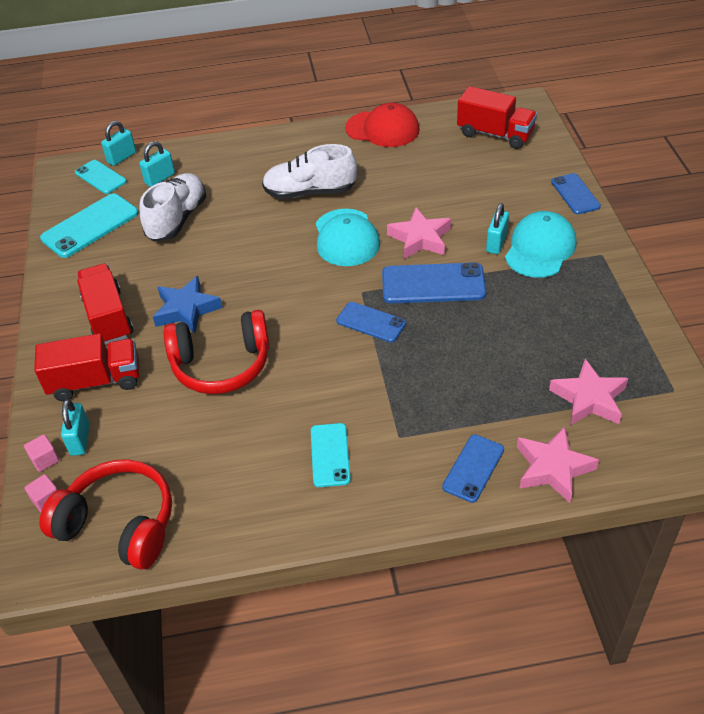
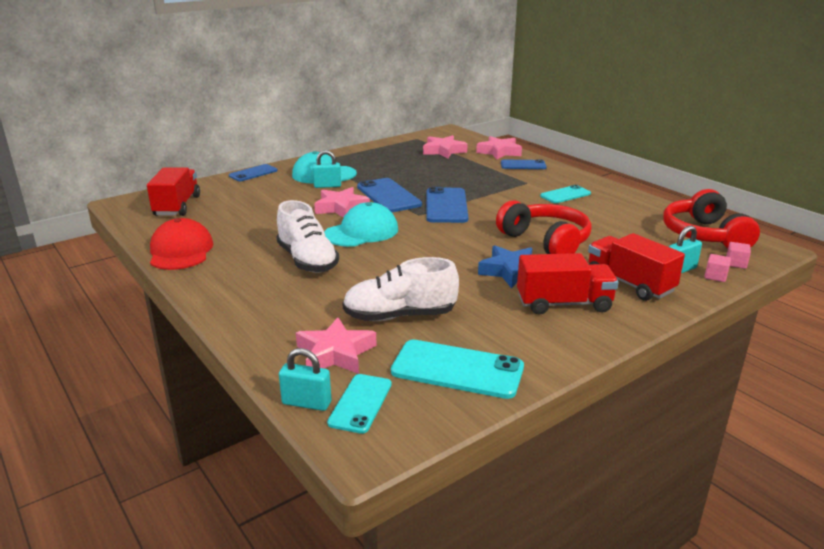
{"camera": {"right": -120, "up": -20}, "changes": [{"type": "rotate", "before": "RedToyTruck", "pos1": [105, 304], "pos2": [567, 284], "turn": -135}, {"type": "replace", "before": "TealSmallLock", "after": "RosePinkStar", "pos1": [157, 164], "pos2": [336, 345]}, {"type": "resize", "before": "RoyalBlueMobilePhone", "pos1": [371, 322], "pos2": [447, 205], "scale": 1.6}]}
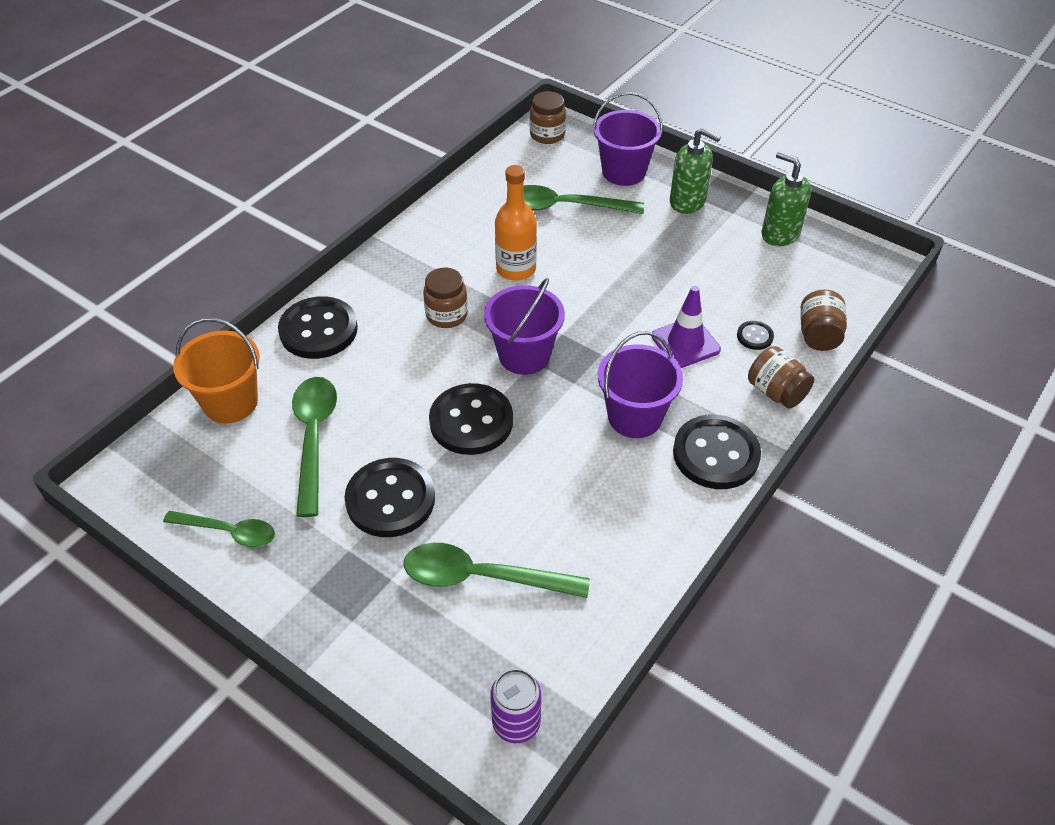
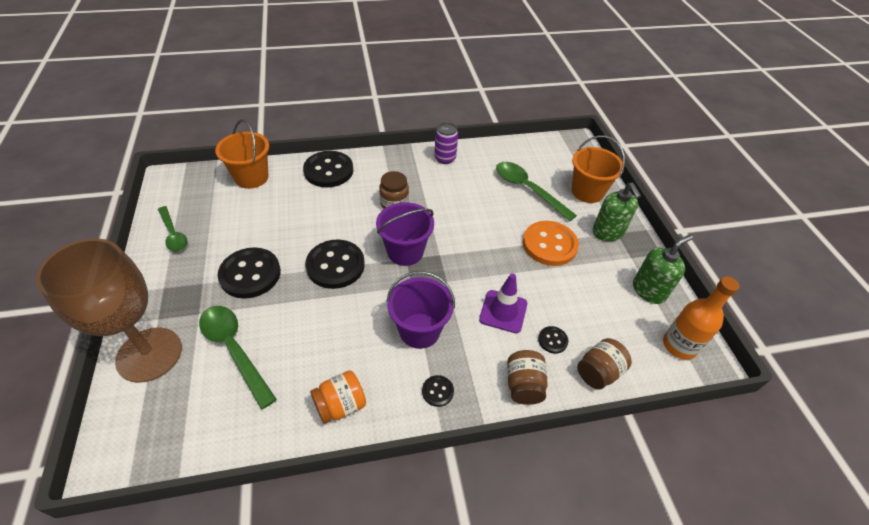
{"camera": {"right": 40, "up": 0}, "changes": [{"type": "delete", "before": "GreenSpoon", "pos1": [314, 447]}, {"type": "move", "before": "RoyalPurpleTin", "pos1": [516, 706], "pos2": [446, 143]}, {"type": "move", "before": "BrightOrangeFlask", "pos1": [516, 223], "pos2": [701, 318]}, {"type": "delete", "before": "RussetJar", "pos1": [548, 117]}, {"type": "recolor", "before": "RoyalPurpleBucket", "after": "BrightOrangeBucket", "pos1": [627, 139], "pos2": [598, 169]}, {"type": "resize", "before": "JetBlackShirtButton", "pos1": [717, 452], "pos2": [438, 391], "scale": 0.46}, {"type": "rotate", "before": "GreenSoapDispenser", "pos1": [786, 199], "pos2": [663, 269], "turn": 60}, {"type": "insert", "after": "RussetWineGlass", "pos2": [109, 310]}, {"type": "insert", "after": "BrightOrangeJar", "pos2": [338, 397]}, {"type": "insert", "after": "BrightOrangeShirtButton", "pos2": [551, 243]}]}
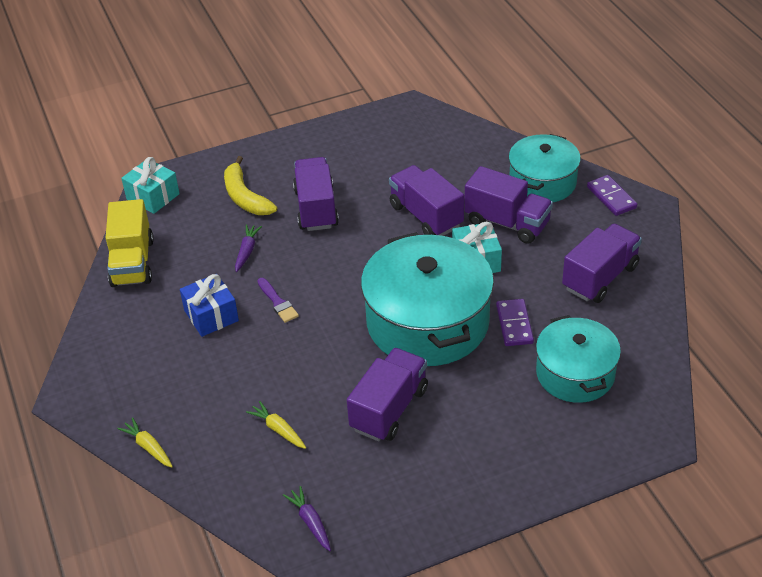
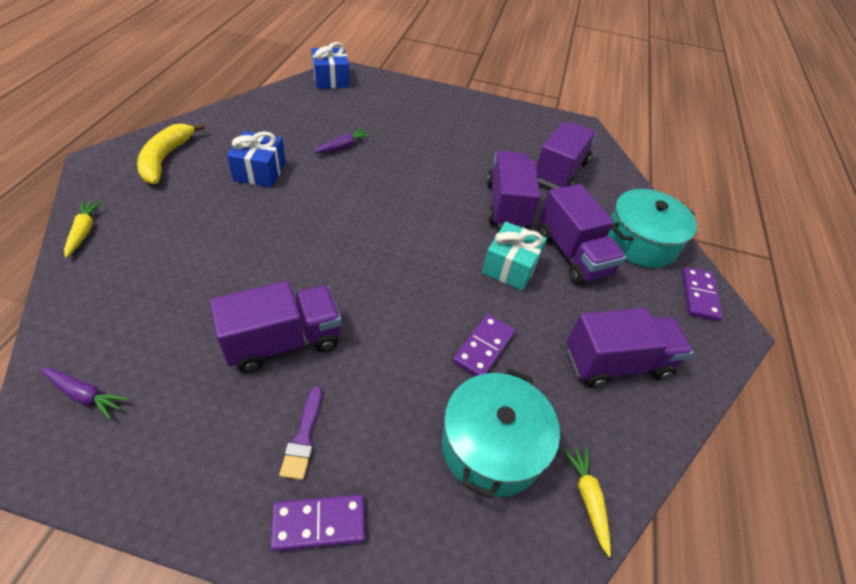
{"camera": {"right": 30, "up": 5}, "changes": [{"type": "delete", "before": "YellowToyTruck", "pos1": [130, 243]}, {"type": "recolor", "before": "TealGift", "after": "RoyalBlueGift", "pos1": [150, 185], "pos2": [330, 65]}, {"type": "move", "before": "YellowBananaFruit", "pos1": [250, 185], "pos2": [171, 153]}, {"type": "move", "before": "YellowRootVegetable", "pos1": [276, 425], "pos2": [587, 501]}, {"type": "move", "before": "RoyalPurplePaintBrush", "pos1": [278, 300], "pos2": [300, 433]}, {"type": "rotate", "before": "RoyalPurpleRootVegetable", "pos1": [307, 518], "pos2": [84, 394], "turn": 105}, {"type": "move", "before": "RoyalPurpleToyTruck", "pos1": [316, 194], "pos2": [566, 155]}, {"type": "delete", "before": "TealCookingPot", "pos1": [427, 299]}, {"type": "insert", "after": "RoyalPurpleDomino", "pos2": [317, 523]}]}
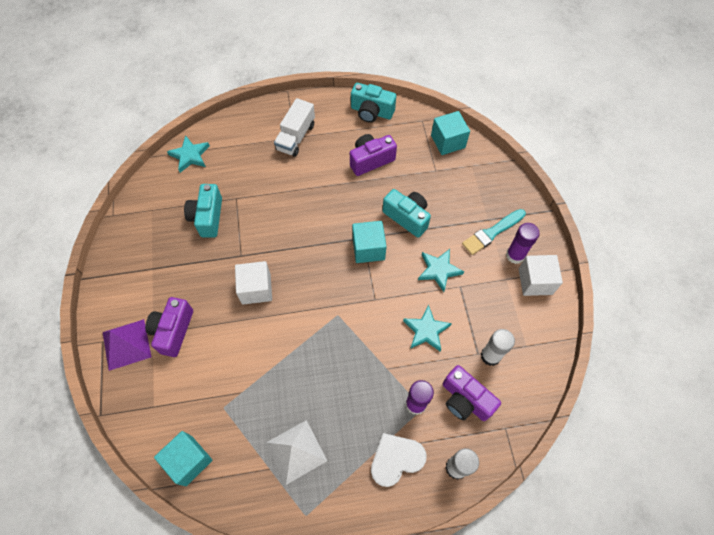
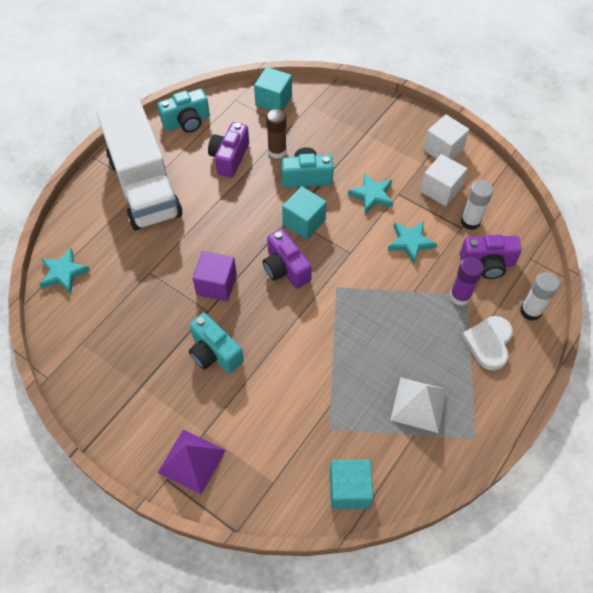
{"camera": {"right": -45, "up": -5}, "changes": [{"type": "move", "before": "RoyalPurpleCompactCamera", "pos1": [169, 327], "pos2": [287, 259]}, {"type": "move", "before": "TealCompactCamera", "pos1": [203, 211], "pos2": [216, 343]}, {"type": "move", "before": "PureWhiteBlock", "pos1": [253, 282], "pos2": [443, 180]}, {"type": "resize", "before": "PureWhiteToyTruck", "pos1": [294, 127], "pos2": [139, 165], "scale": 1.97}, {"type": "delete", "before": "TealPaintBrush", "pos1": [494, 232]}, {"type": "delete", "before": "RoyalPurpleGlue", "pos1": [523, 243]}, {"type": "insert", "after": "RoyalPurpleBlock", "pos2": [215, 276]}, {"type": "insert", "after": "RussetGlue", "pos2": [276, 134]}]}
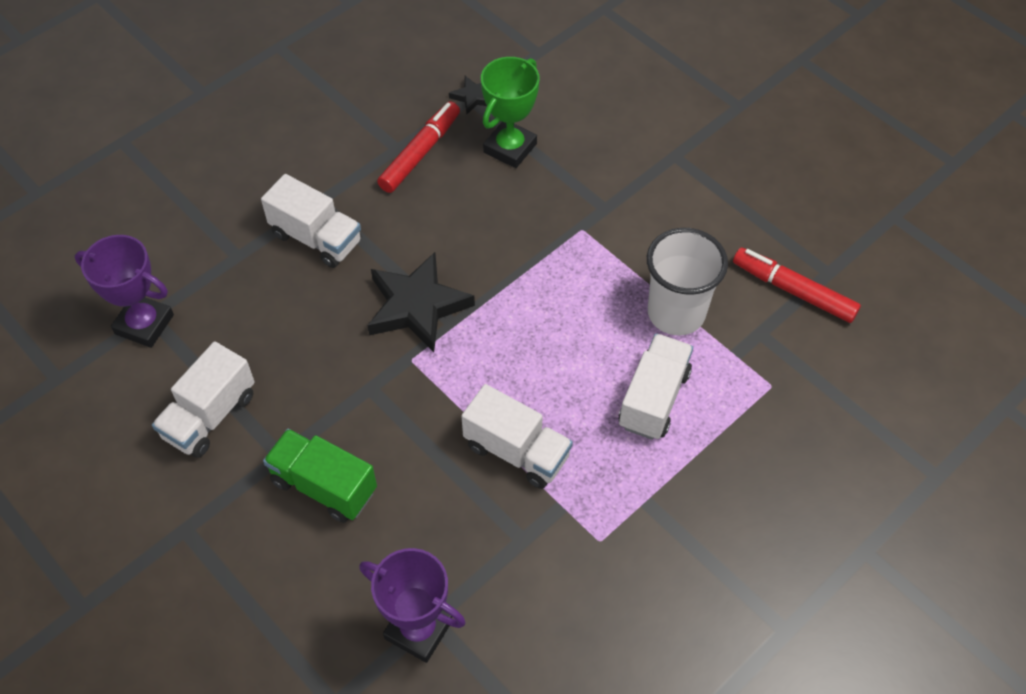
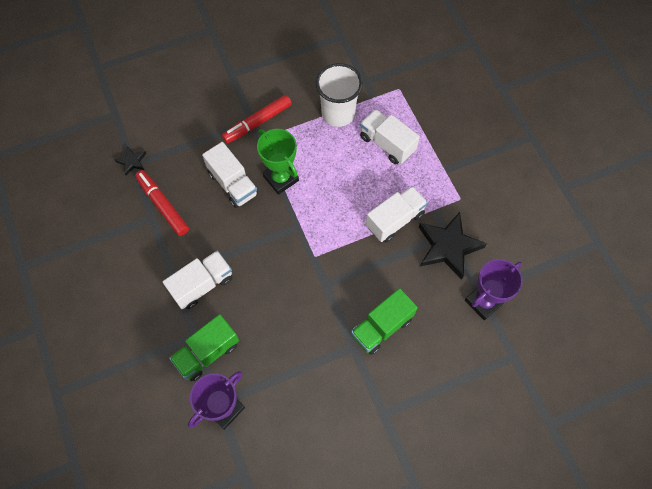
{"camera": {"right": -70, "up": 10}, "changes": [{"type": "move", "before": "PureWhiteToyTruck", "pos1": [203, 399], "pos2": [230, 175]}, {"type": "move", "before": "JetBlackStar", "pos1": [421, 302], "pos2": [453, 246]}, {"type": "move", "before": "GreenAwardCup", "pos1": [510, 112], "pos2": [278, 162]}, {"type": "move", "before": "RedFeltPen", "pos1": [797, 285], "pos2": [257, 119]}, {"type": "insert", "after": "GreenToyTruck", "pos2": [204, 348]}]}
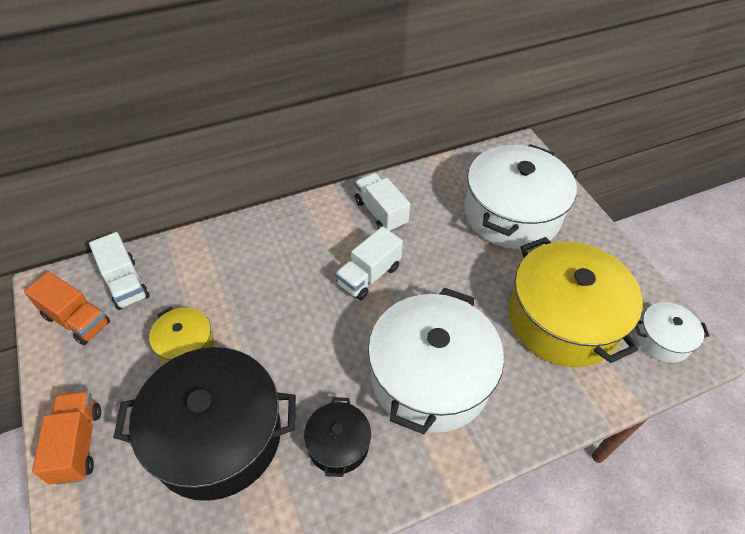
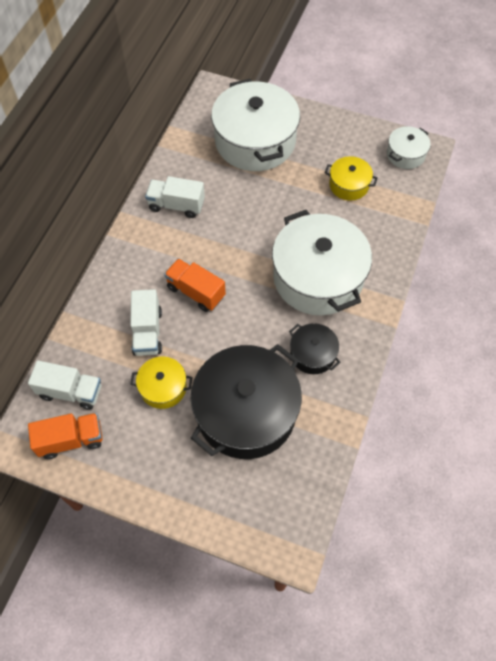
{"camera": {"right": -45, "up": 10}, "changes": [{"type": "move", "before": "BrightOrangeToyTruck", "pos1": [66, 438], "pos2": [195, 285]}, {"type": "move", "before": "PureWhiteToyTruck", "pos1": [369, 263], "pos2": [146, 322]}, {"type": "resize", "before": "YellowCookingPot", "pos1": [575, 302], "pos2": [351, 178], "scale": 0.48}]}
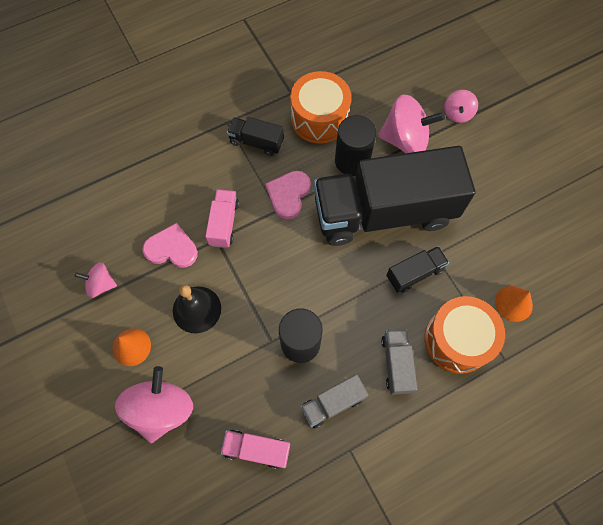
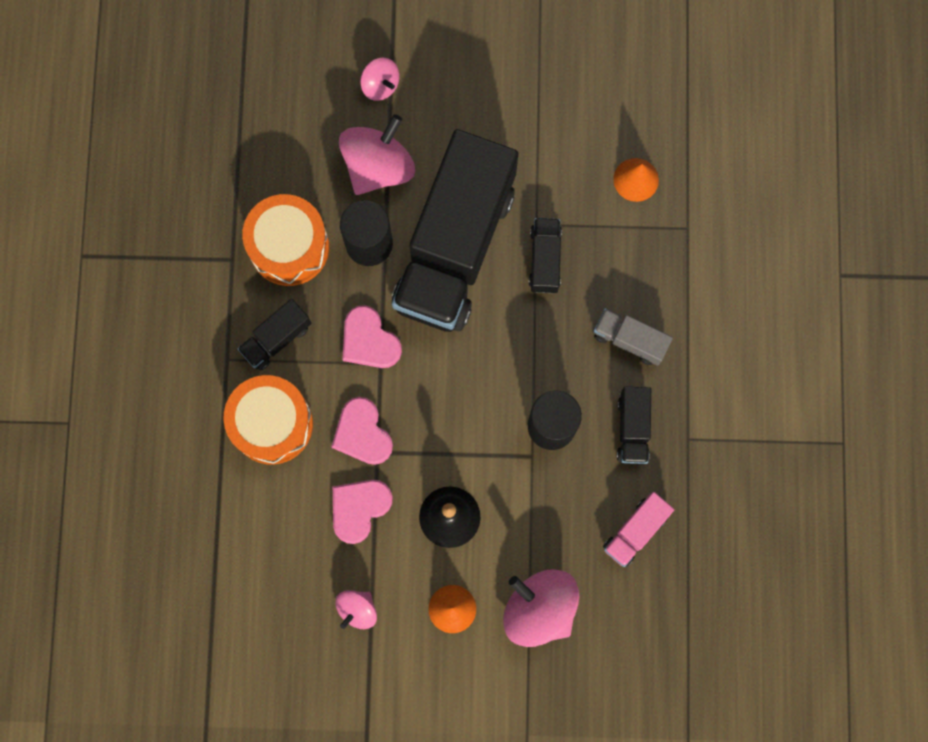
{"camera": {"right": -60, "up": 10}, "changes": [{"type": "replace", "before": "RosePinkToyTruck", "after": "RosePinkHeart", "pos1": [222, 218], "pos2": [362, 431]}, {"type": "recolor", "before": "AshGreyToyTruck", "after": "JetBlackToyTruck", "pos1": [334, 401], "pos2": [634, 426]}, {"type": "move", "before": "BrightOrangeDrum", "pos1": [464, 335], "pos2": [268, 420]}]}
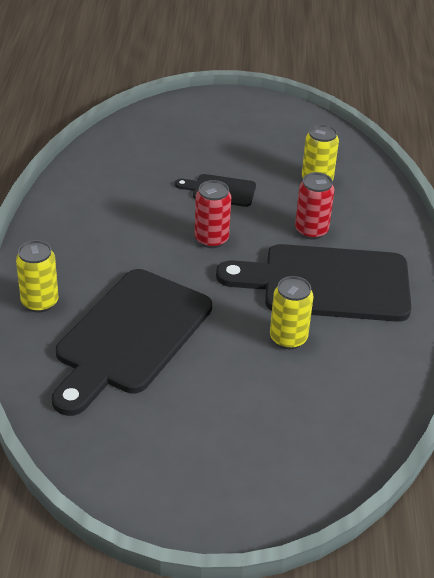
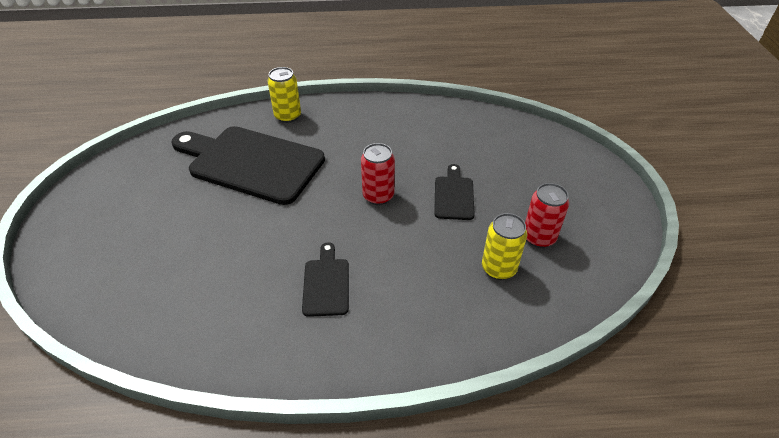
{"camera": {"right": 85, "up": 5}, "changes": [{"type": "resize", "before": "JetBlackBreadBoard", "pos1": [313, 283], "pos2": [325, 279], "scale": 0.46}, {"type": "delete", "before": "YellowTin", "pos1": [291, 312]}, {"type": "move", "before": "RedTin", "pos1": [315, 205], "pos2": [547, 215]}]}
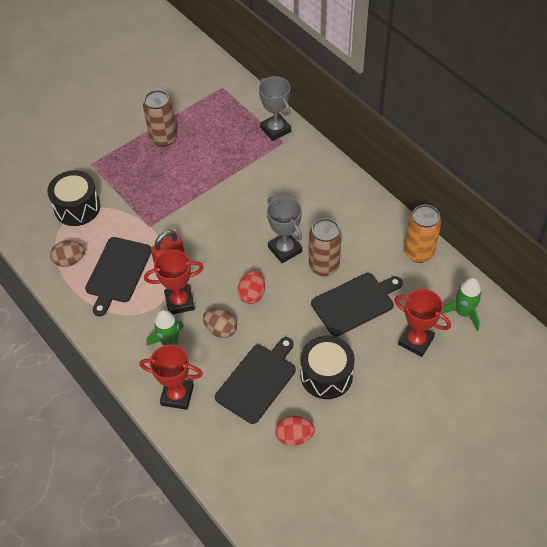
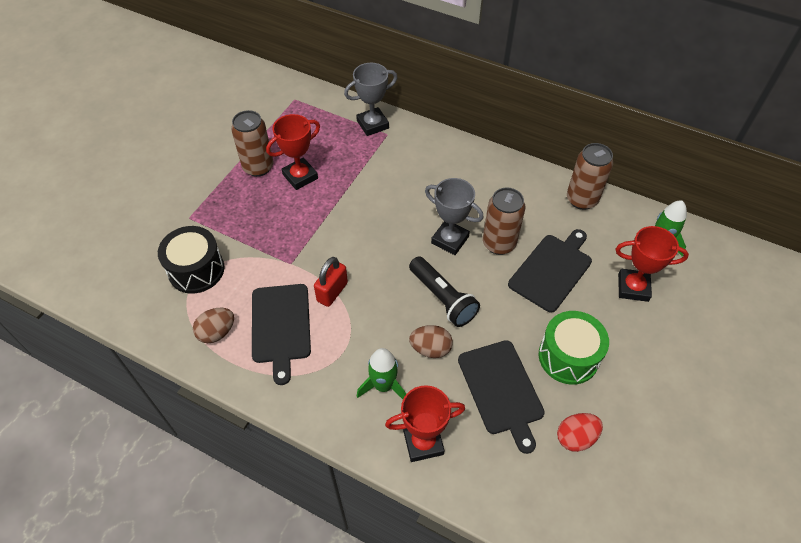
{"camera": {"right": -25, "up": 0}, "changes": [{"type": "move", "before": "RedAwardCup", "pos1": [174, 282], "pos2": [293, 152]}, {"type": "rotate", "before": "JetBlackBreadBoard", "pos1": [255, 380], "pos2": [501, 397], "turn": 150}, {"type": "replace", "before": "RedToyEgg", "after": "JetBlackPocketTorch", "pos1": [251, 287], "pos2": [444, 291]}, {"type": "rotate", "before": "AshGreyAwardCup", "pos1": [275, 108], "pos2": [371, 99], "turn": -60}, {"type": "recolor", "before": "JetBlackDrum", "after": "GreenDrum", "pos1": [327, 367], "pos2": [574, 348]}, {"type": "recolor", "before": "BrightOrangeTin", "after": "RussetTin", "pos1": [422, 234], "pos2": [590, 176]}]}
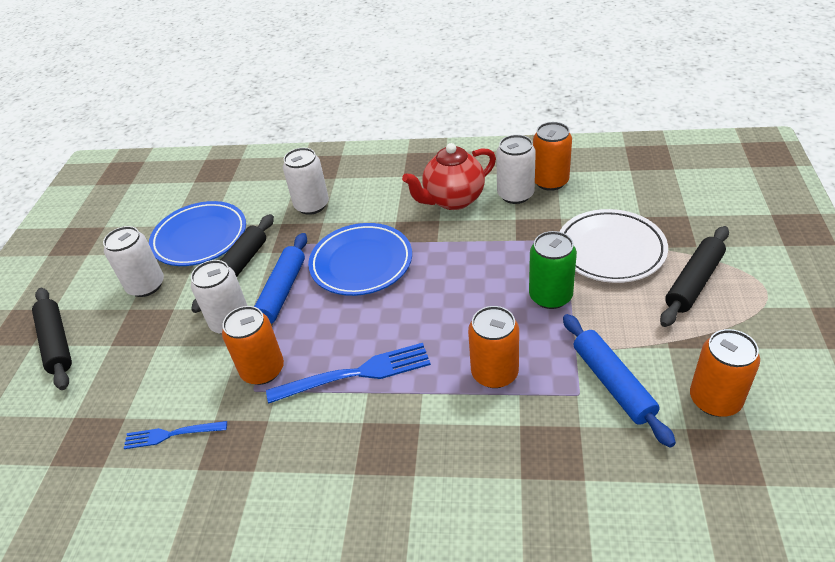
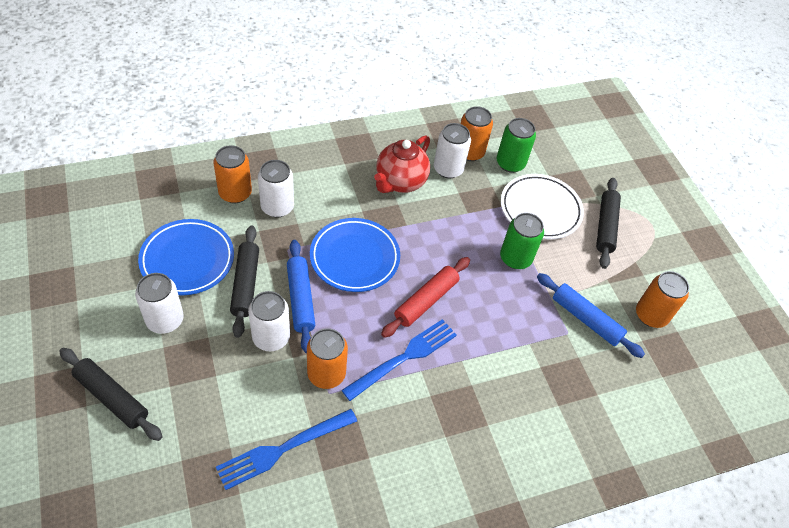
{"camera": {"right": -35, "up": 10}, "changes": [{"type": "resize", "before": "RoyalBlueDinnerFork", "pos1": [175, 435], "pos2": [286, 449], "scale": 1.67}, {"type": "move", "before": "BrightOrangeTin", "pos1": [493, 347], "pos2": [232, 174]}, {"type": "insert", "after": "RedRollingPin", "pos2": [425, 297]}, {"type": "insert", "after": "GreenTin", "pos2": [516, 145]}]}
